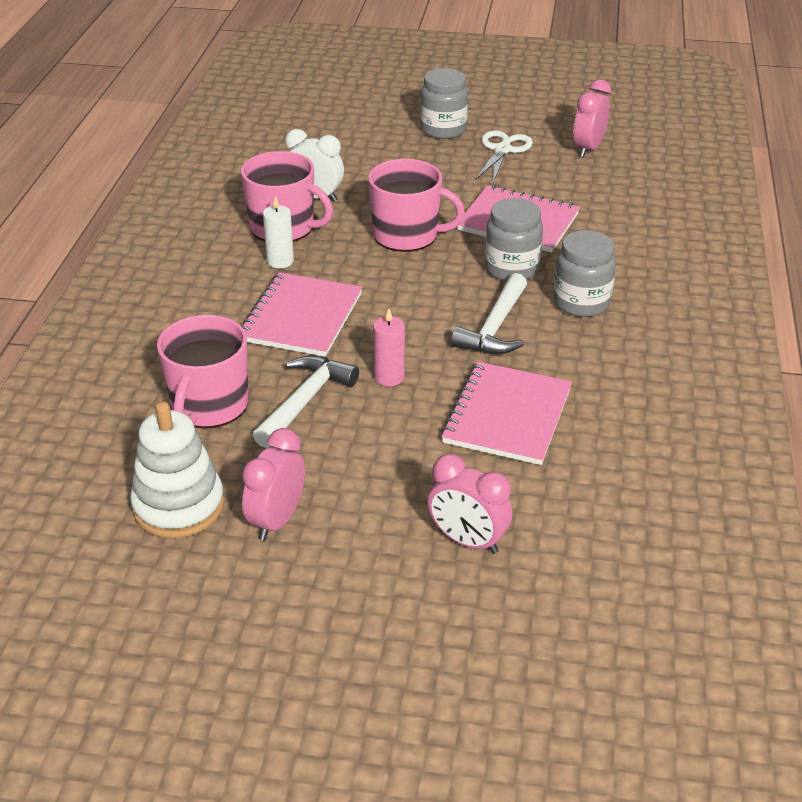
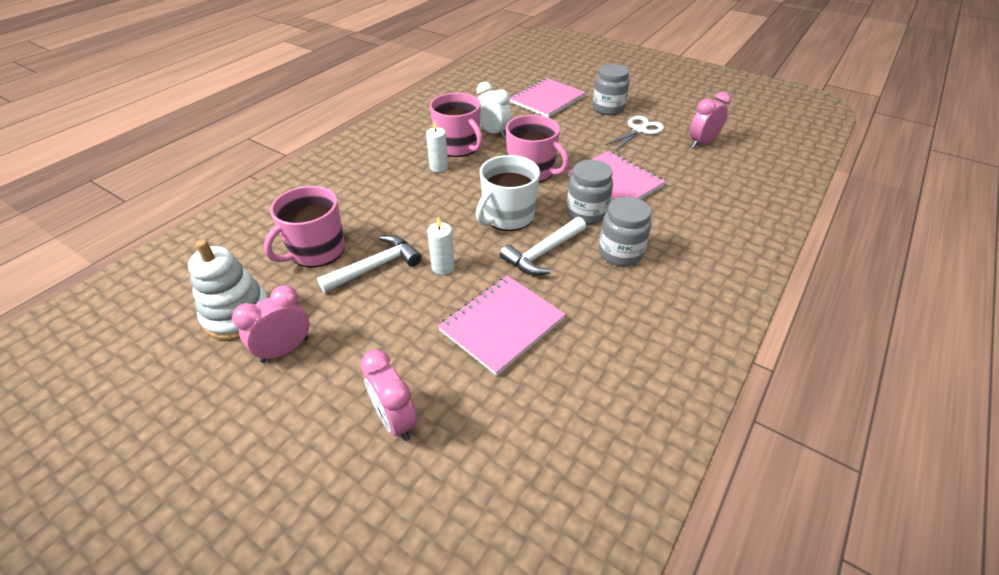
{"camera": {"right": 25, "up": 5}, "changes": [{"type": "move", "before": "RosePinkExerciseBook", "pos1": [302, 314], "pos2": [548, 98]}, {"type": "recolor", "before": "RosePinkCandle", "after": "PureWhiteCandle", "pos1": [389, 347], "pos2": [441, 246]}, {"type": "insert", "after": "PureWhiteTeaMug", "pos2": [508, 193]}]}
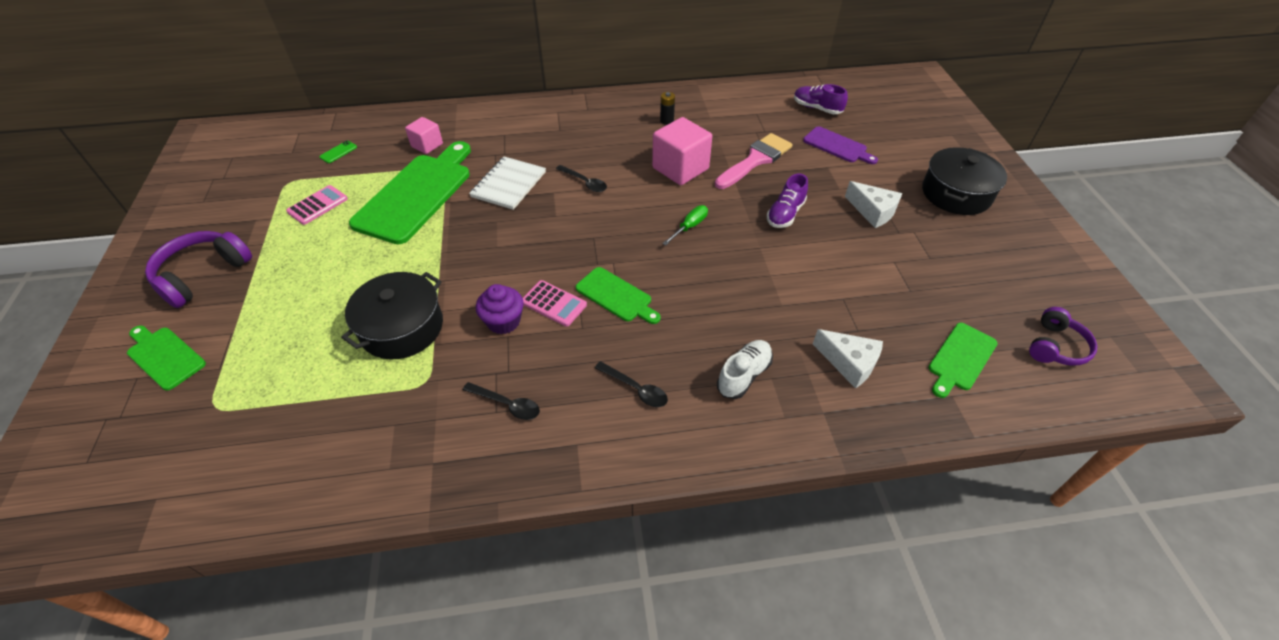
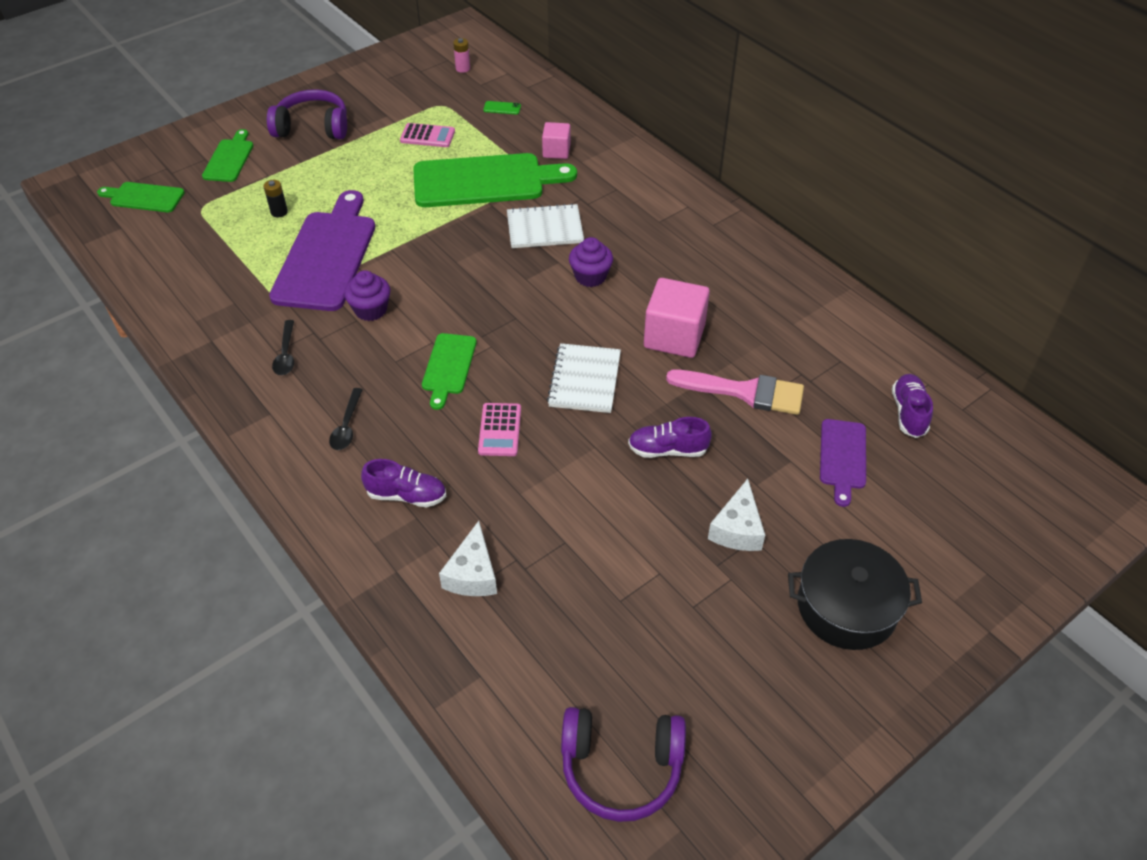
{"camera": {"right": 60, "up": 0}, "changes": [{"type": "replace", "before": "JetBlackCookingPot", "after": "RoyalPurpleBreadBoard", "pos1": [392, 315], "pos2": [322, 250]}, {"type": "move", "before": "RosePinkAddingMachine", "pos1": [555, 303], "pos2": [499, 429]}, {"type": "replace", "before": "JetBlackSpoon", "after": "RoyalPurpleMuffin", "pos1": [581, 178], "pos2": [591, 262]}, {"type": "move", "before": "JetBlackAaBattery", "pos1": [667, 108], "pos2": [275, 199]}, {"type": "replace", "before": "GreenScrewdriver", "after": "PureWhiteExerciseBook", "pos1": [685, 225], "pos2": [584, 378]}, {"type": "recolor", "before": "PureWhiteSneaker", "after": "RoyalPurpleSneaker", "pos1": [745, 369], "pos2": [403, 483]}, {"type": "move", "before": "GreenBreadBoard", "pos1": [963, 360], "pos2": [141, 197]}, {"type": "resize", "before": "RoyalPurpleOverEarHeadphones", "pos1": [1063, 336], "pos2": [623, 764], "scale": 1.51}, {"type": "insert", "after": "RosePinkAaBattery", "pos2": [461, 55]}]}
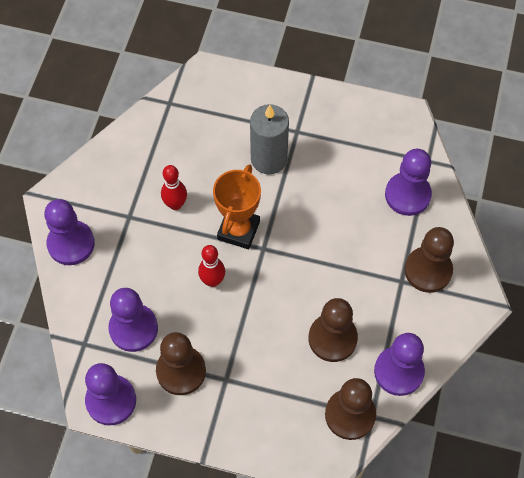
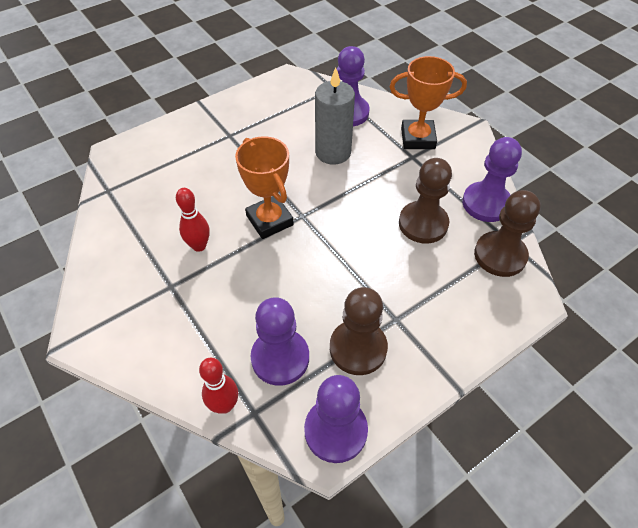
{"camera": {"right": -50, "up": -10}, "changes": [{"type": "delete", "before": "RoyalPurpleGamePawn", "pos1": [69, 232]}, {"type": "move", "before": "RedSkittle", "pos1": [211, 266], "pos2": [218, 386]}, {"type": "move", "before": "AshGreyCandle", "pos1": [269, 139], "pos2": [335, 116]}, {"type": "replace", "before": "RussetGamePawn", "after": "BrightOrangeAwardCup", "pos1": [429, 260], "pos2": [428, 102]}]}
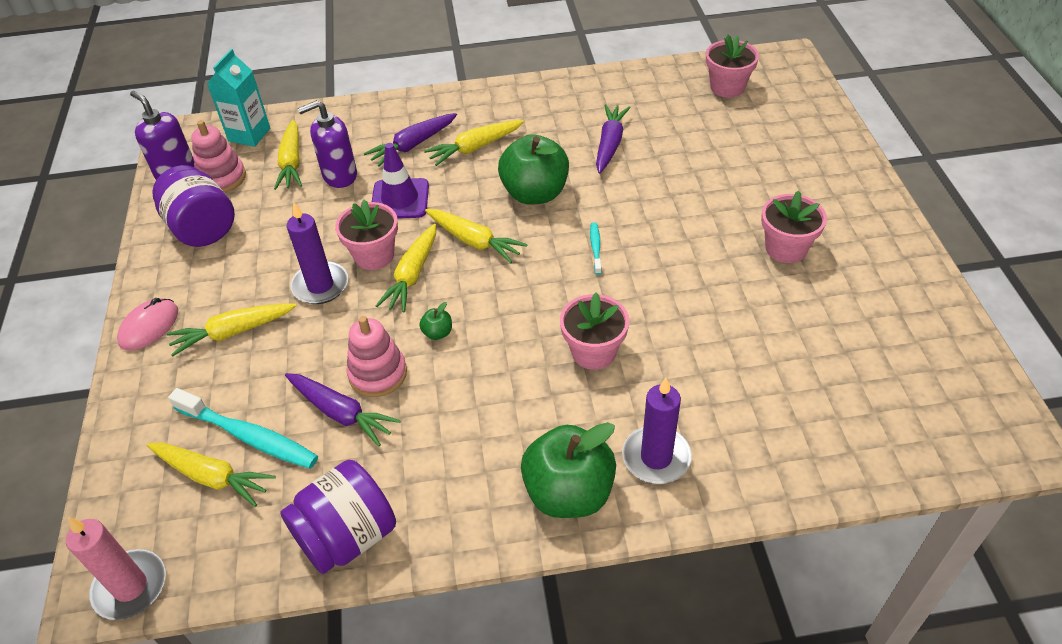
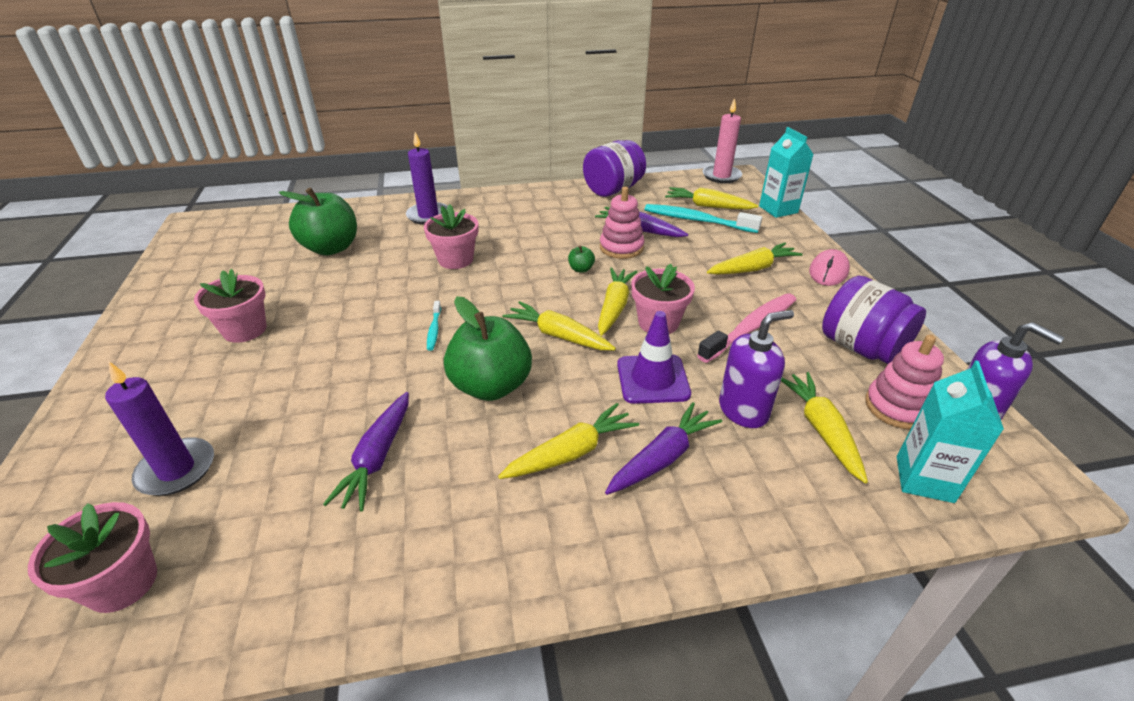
{"camera": {"right": 175, "up": -10}, "changes": [{"type": "move", "before": "RoyalPurpleCandle", "pos1": [317, 253], "pos2": [159, 428]}, {"type": "move", "before": "GreenApple", "pos1": [568, 470], "pos2": [318, 221]}, {"type": "insert", "after": "RosePinkDentalBrush", "pos2": [746, 328]}, {"type": "insert", "after": "TealJuiceCarton", "pos2": [786, 172]}]}
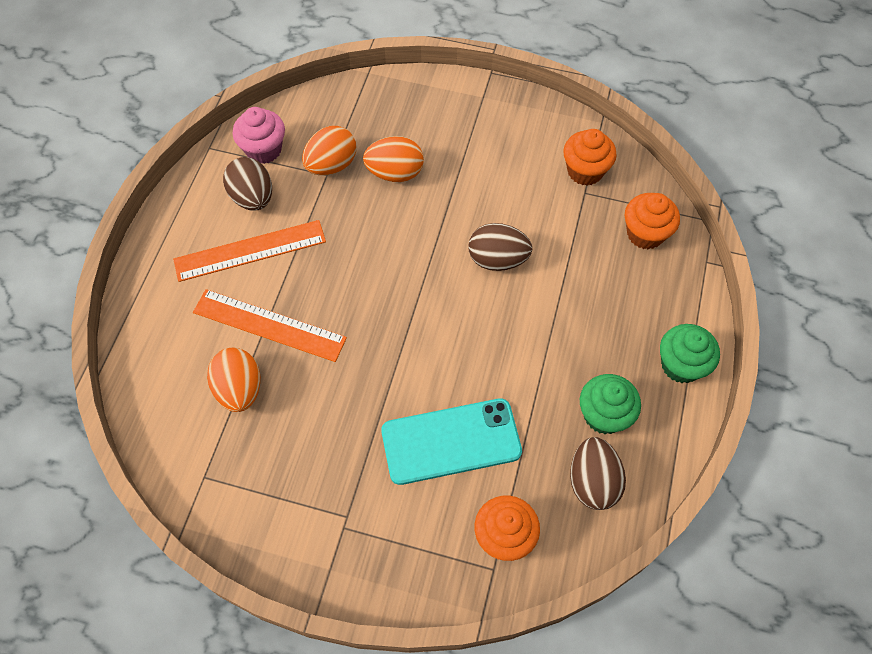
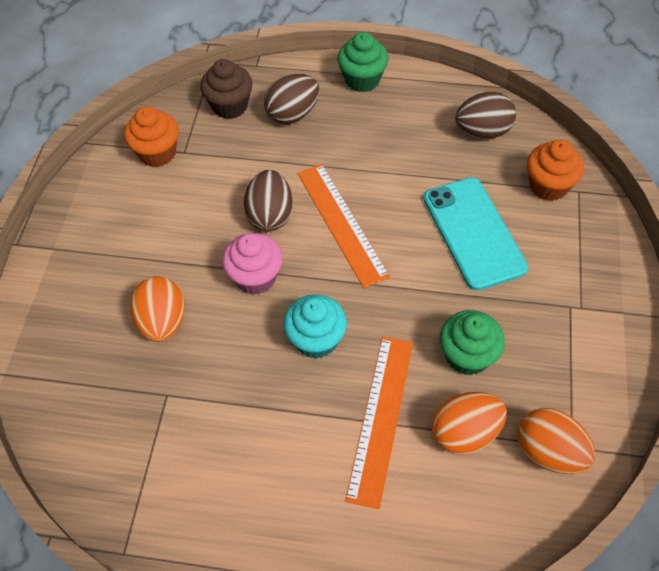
{"camera": {"right": -95, "up": -5}, "changes": [{"type": "move", "before": "BrightOrangeMeasuringStick", "pos1": [249, 251], "pos2": [344, 226]}, {"type": "move", "before": "RussetToyEgg", "pos1": [247, 184], "pos2": [291, 99]}, {"type": "move", "before": "RosePinkMuffin", "pos1": [259, 135], "pos2": [252, 264]}, {"type": "move", "before": "BrightOrangeToyEgg", "pos1": [329, 150], "pos2": [556, 441]}, {"type": "move", "before": "GreenMuffin", "pos1": [610, 404], "pos2": [472, 342]}, {"type": "recolor", "before": "BrightOrangeMuffin", "after": "RussetMuffin", "pos1": [652, 221], "pos2": [226, 89]}, {"type": "insert", "after": "TealMuffin", "pos2": [315, 326]}]}
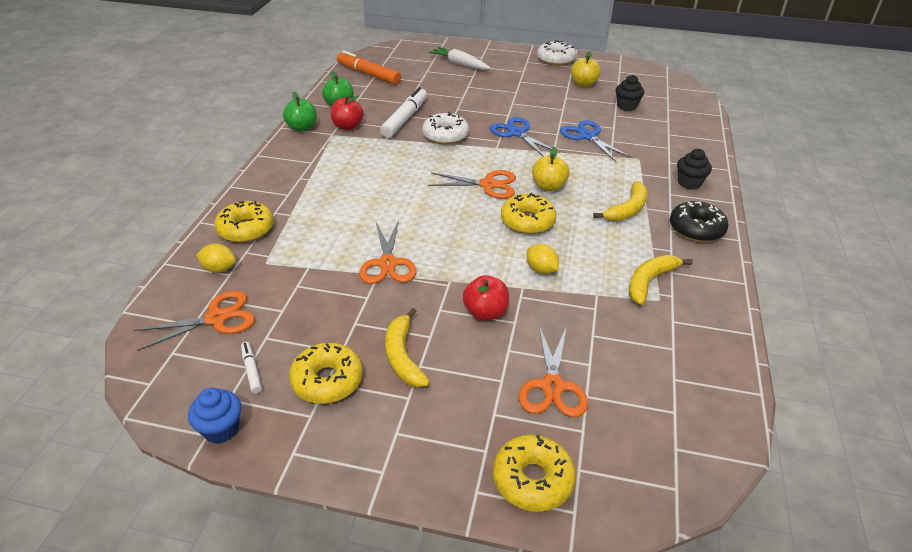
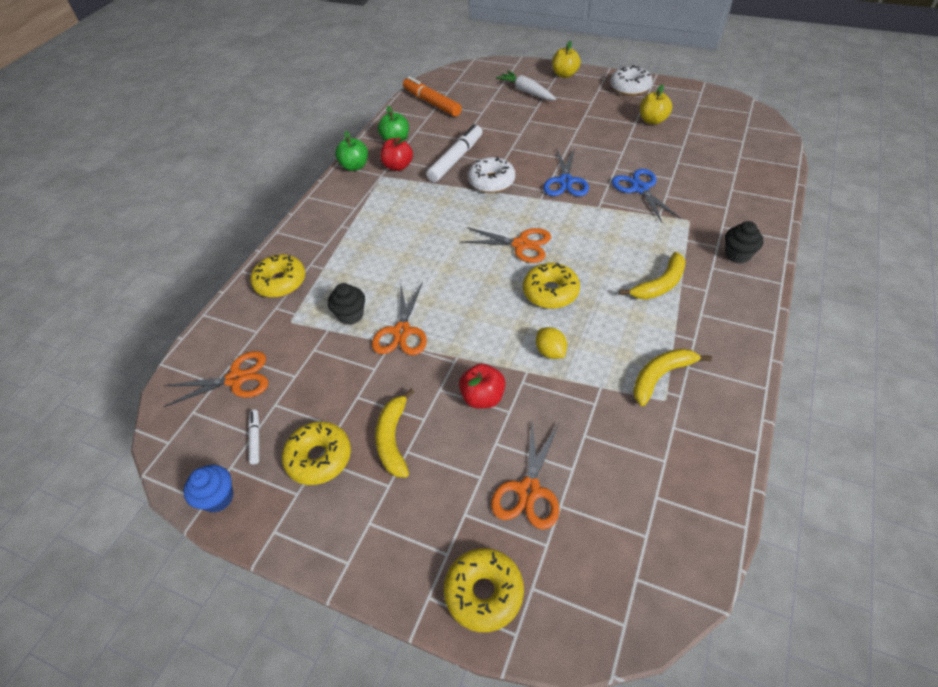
{"camera": {"right": 15, "up": 10}, "changes": [{"type": "delete", "before": "YellowCitrusFruit", "pos1": [216, 258]}, {"type": "rotate", "before": "RoyalBluePairOfScissors", "pos1": [525, 137], "pos2": [566, 172], "turn": -150}, {"type": "move", "before": "YellowApple", "pos1": [551, 169], "pos2": [566, 59]}, {"type": "move", "before": "JetBlackMuffin", "pos1": [629, 93], "pos2": [346, 304]}, {"type": "delete", "before": "JetBlackDoughnut", "pos1": [699, 221]}]}
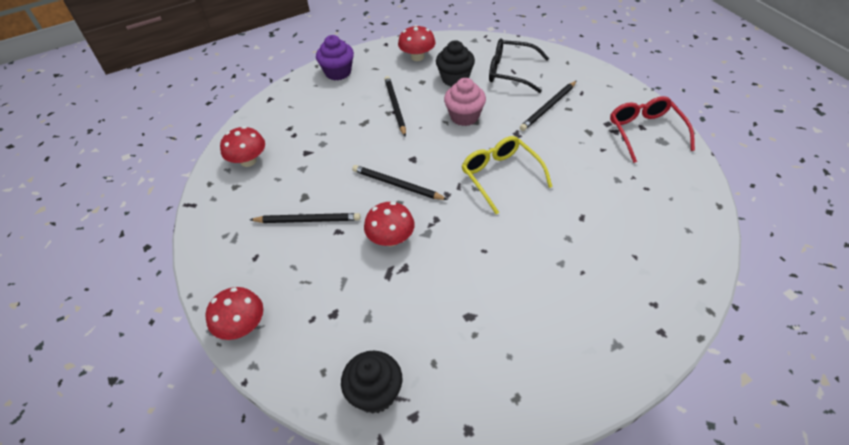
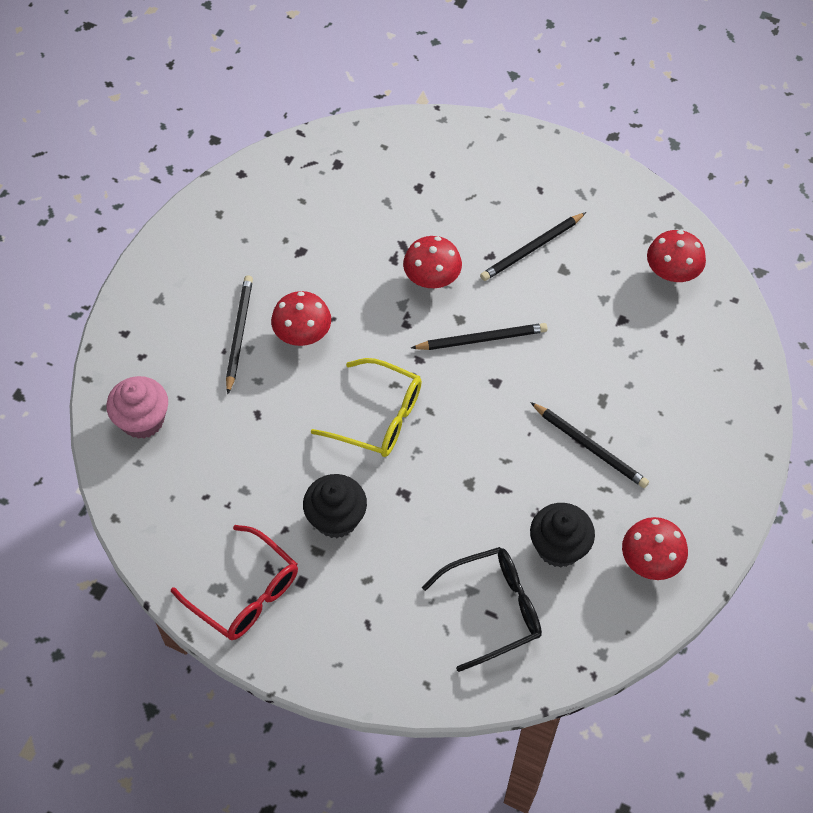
{"camera": {"right": 140, "up": 10}, "changes": [{"type": "move", "before": "RedFungus", "pos1": [234, 313], "pos2": [301, 318]}, {"type": "delete", "before": "RoyalPurpleMuffin", "pos1": [335, 57]}, {"type": "move", "before": "JetBlackMuffin", "pos1": [372, 382], "pos2": [335, 506]}, {"type": "move", "before": "RosePinkMuffin", "pos1": [465, 102], "pos2": [137, 407]}, {"type": "move", "before": "JetBlackWoodenPencil", "pos1": [548, 106], "pos2": [239, 334]}]}
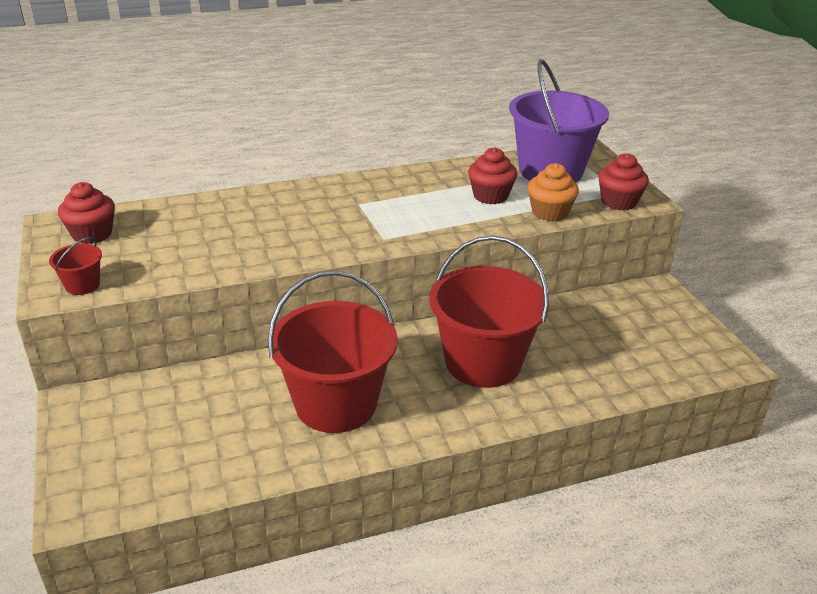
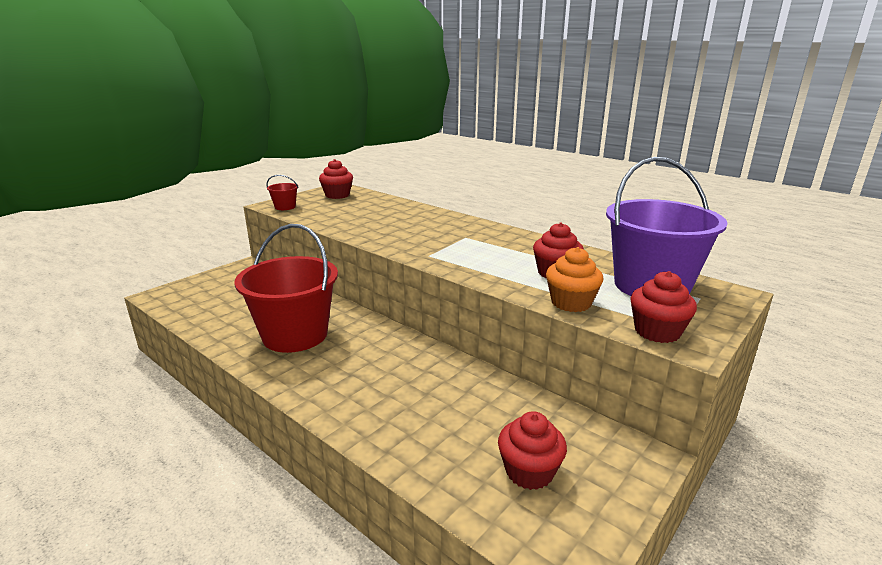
{"camera": {"right": 60, "up": -10}, "changes": [{"type": "delete", "before": "RedBucket", "pos1": [489, 312]}, {"type": "insert", "after": "RedMuffin", "pos2": [532, 450]}]}
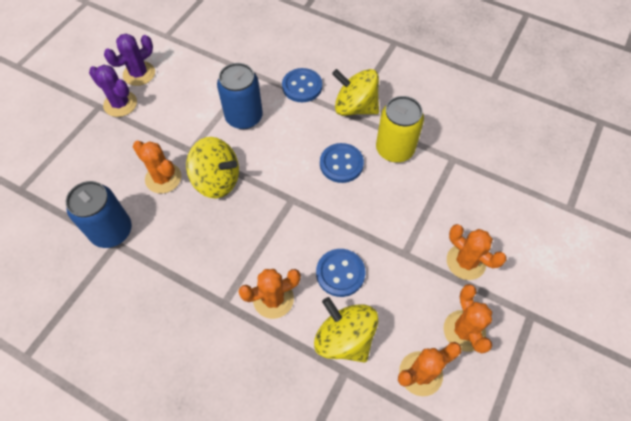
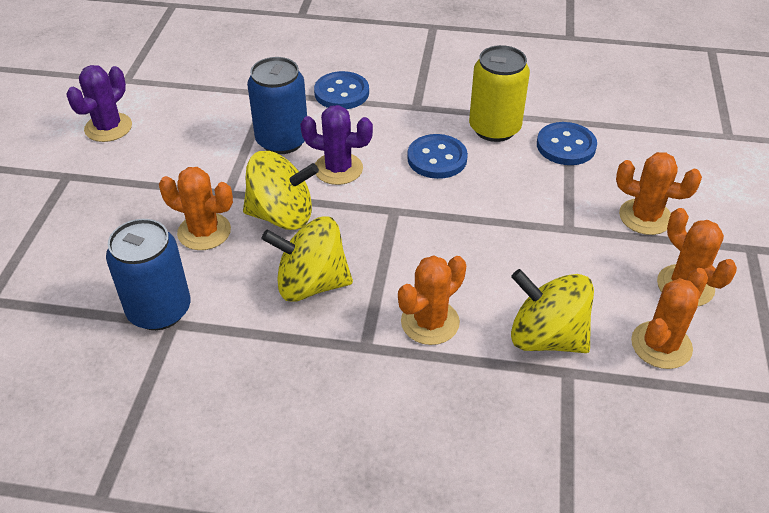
{"camera": {"right": -20, "up": -15}, "changes": [{"type": "move", "before": "RoyalPurplePricklyPlant", "pos1": [113, 91], "pos2": [336, 145]}, {"type": "move", "before": "RoyalBlueShirtButton", "pos1": [340, 273], "pos2": [567, 143]}, {"type": "move", "before": "YellowSpinningTop", "pos1": [355, 92], "pos2": [307, 259]}]}
